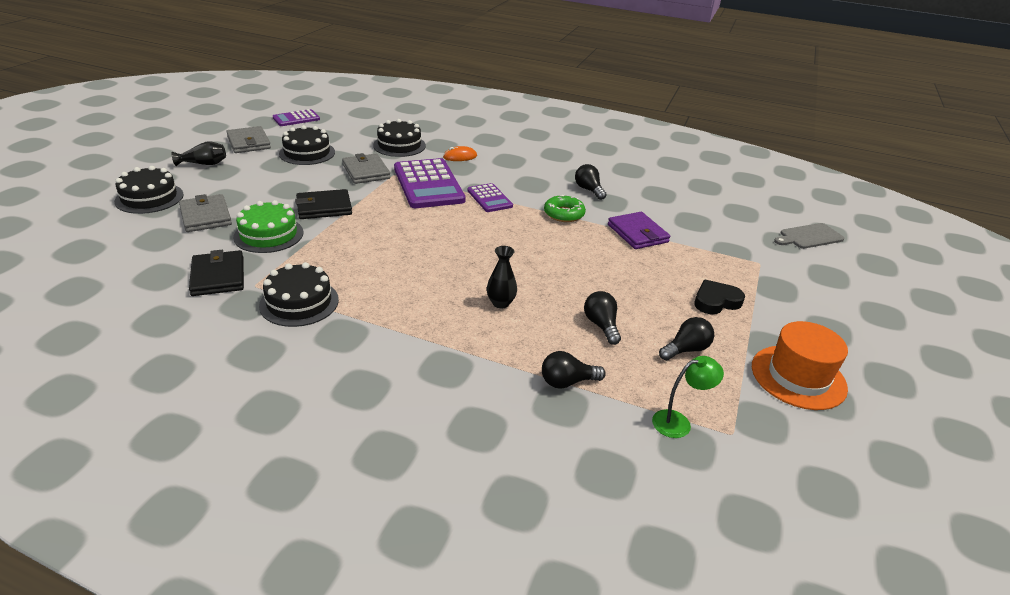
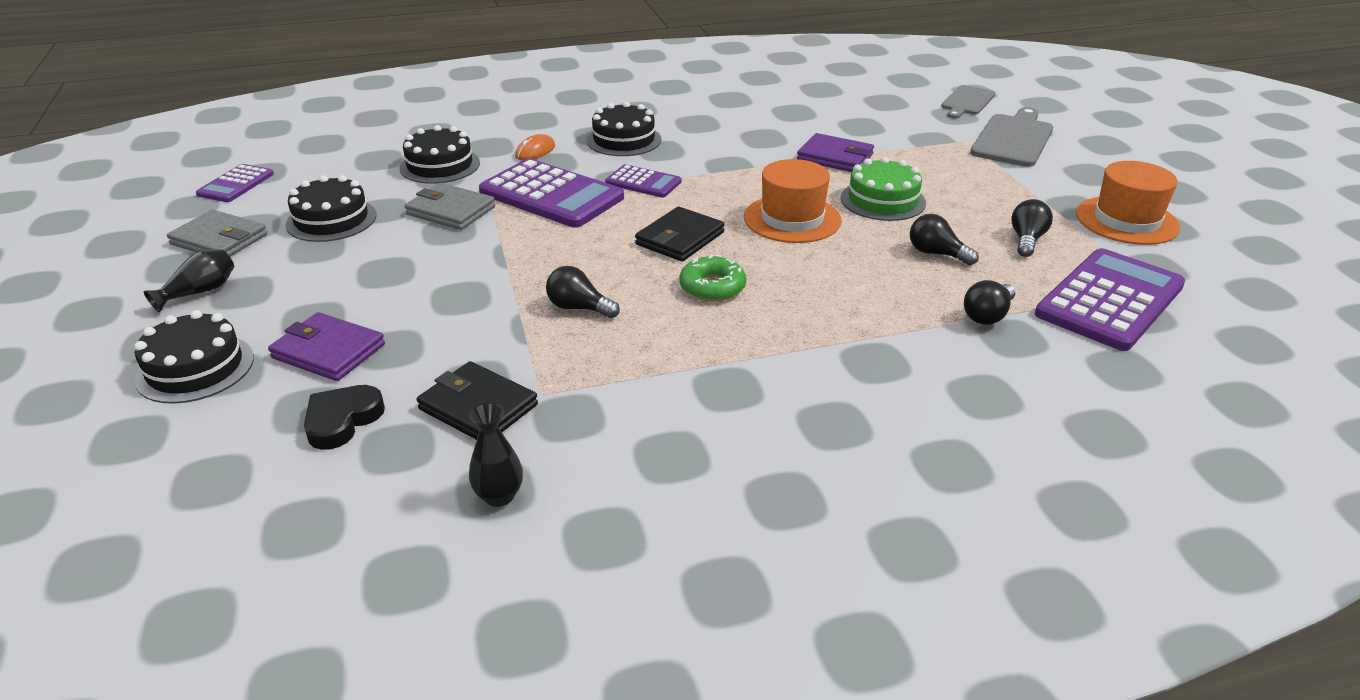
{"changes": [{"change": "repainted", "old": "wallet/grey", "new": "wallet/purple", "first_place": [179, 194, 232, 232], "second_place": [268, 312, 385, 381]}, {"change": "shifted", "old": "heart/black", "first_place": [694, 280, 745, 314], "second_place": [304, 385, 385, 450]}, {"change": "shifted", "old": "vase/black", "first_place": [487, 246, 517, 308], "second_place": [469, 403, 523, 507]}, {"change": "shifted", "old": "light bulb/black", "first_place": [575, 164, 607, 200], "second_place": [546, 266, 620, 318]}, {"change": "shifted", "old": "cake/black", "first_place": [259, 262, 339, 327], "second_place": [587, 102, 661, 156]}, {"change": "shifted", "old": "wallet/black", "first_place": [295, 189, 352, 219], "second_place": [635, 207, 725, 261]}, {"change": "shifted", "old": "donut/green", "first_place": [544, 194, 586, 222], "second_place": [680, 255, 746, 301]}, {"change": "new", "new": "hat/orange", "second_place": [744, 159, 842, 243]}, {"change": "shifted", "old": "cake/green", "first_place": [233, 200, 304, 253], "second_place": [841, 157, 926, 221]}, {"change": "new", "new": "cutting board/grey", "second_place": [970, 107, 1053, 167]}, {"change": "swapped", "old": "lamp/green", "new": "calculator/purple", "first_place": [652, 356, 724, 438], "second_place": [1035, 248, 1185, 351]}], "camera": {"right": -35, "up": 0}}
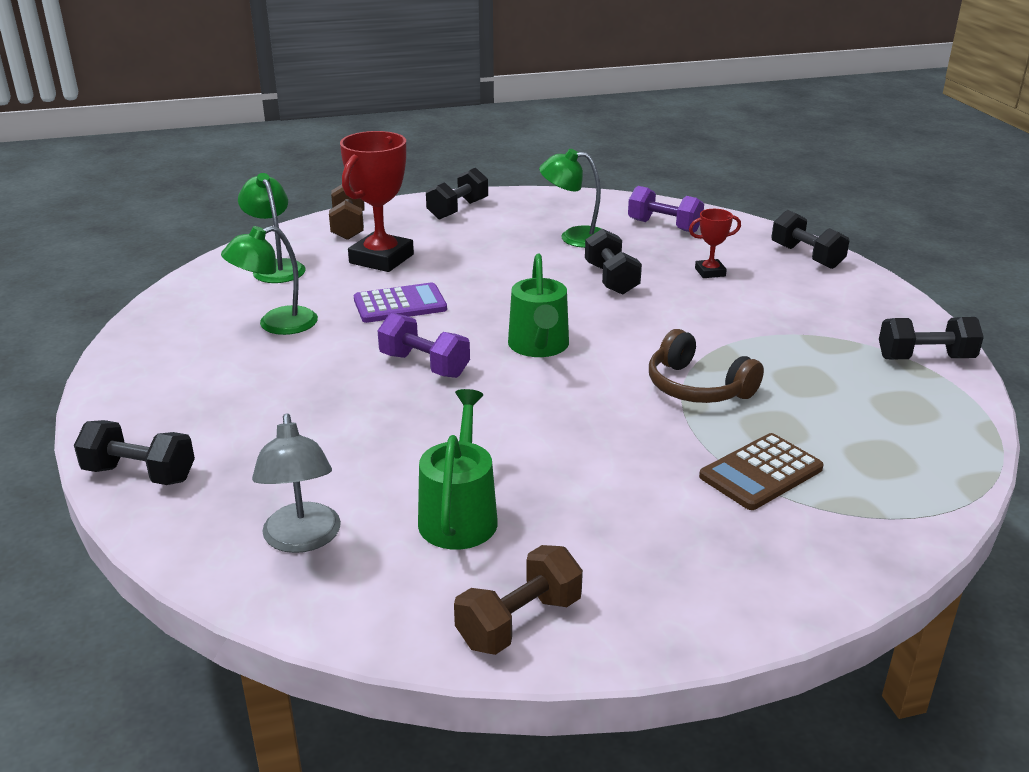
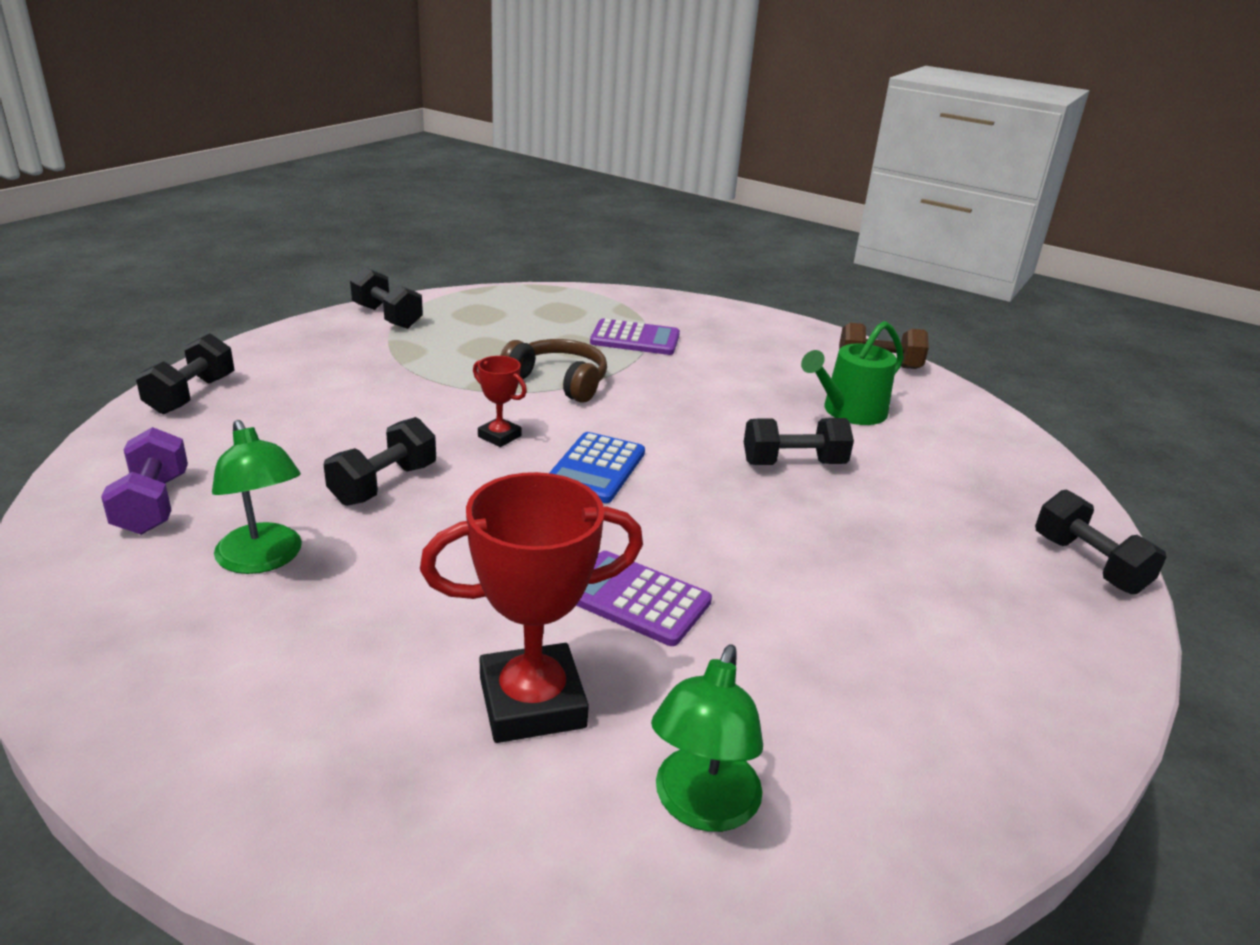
{"changes": [{"change": "shifted", "old": "trophy/red", "first_place": [689, 209, 741, 278], "second_place": [473, 356, 527, 447]}, {"change": "rotated", "old": "headphones/brown", "first_place": [649, 329, 764, 403], "second_place": [500, 339, 607, 403], "degrees": -60}, {"change": "swapped", "old": "watering can/green", "new": "calculator/blue", "first_place": [508, 254, 569, 357], "second_place": [549, 432, 645, 503]}, {"change": "repainted", "old": "calculator/brown", "new": "calculator/purple", "first_place": [699, 433, 824, 510], "second_place": [590, 318, 680, 355]}, {"change": "shifted", "old": "dumbbell/black", "first_place": [426, 167, 488, 220], "second_place": [744, 418, 854, 465]}, {"change": "gone", "old": "lamp/green", "first_place": [221, 226, 318, 335]}, {"change": "gone", "old": "lamp/grey", "first_place": [252, 413, 341, 553]}, {"change": "gone", "old": "dumbbell/brown", "first_place": [329, 183, 365, 240]}, {"change": "gone", "old": "dumbbell/purple", "first_place": [377, 313, 470, 378]}], "camera": {"right": -135, "up": 0}}
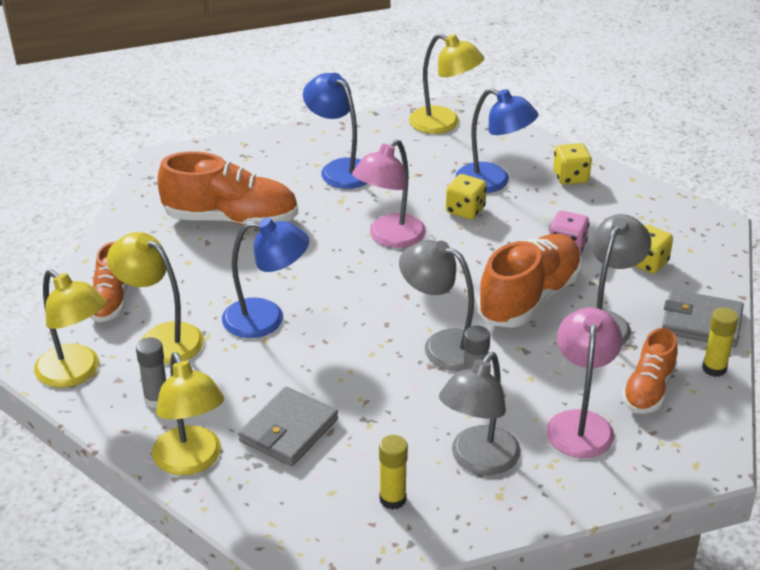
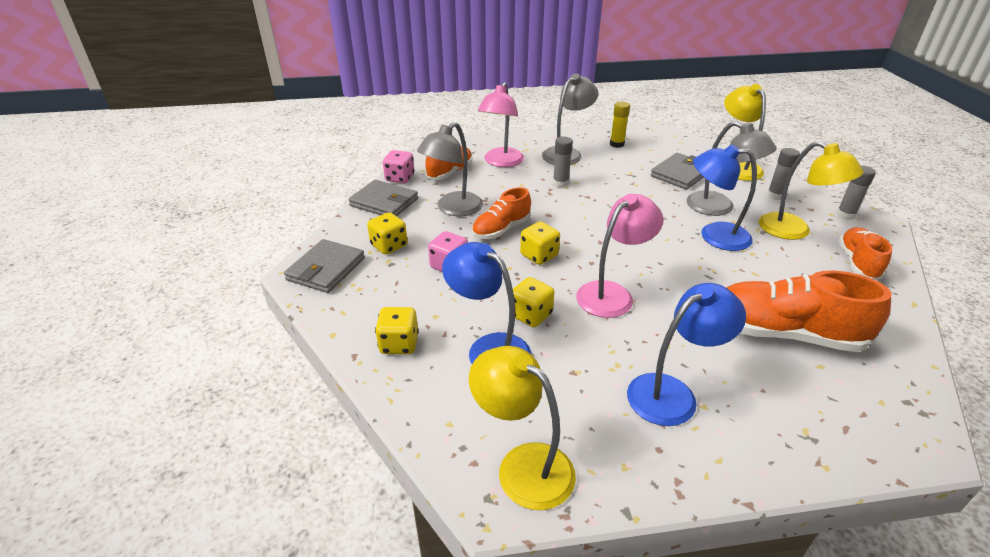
{"changes": [{"change": "new", "new": "wallet/grey", "second_place": [284, 239, 365, 293]}, {"change": "swapped", "old": "glue stick/yellow", "new": "dice/pink", "first_place": [702, 307, 738, 377], "second_place": [383, 150, 415, 183]}, {"change": "scaled", "old": "shoe/orange", "first_place": [477, 234, 582, 328], "second_place": [472, 187, 531, 239], "factor": 0.6}, {"change": "new", "new": "dice/yellow", "second_place": [520, 221, 560, 265]}, {"change": "rotated", "old": "lamp/blue", "first_place": [303, 73, 368, 189], "second_place": [627, 283, 746, 426], "degrees": -90}, {"change": "shifted", "old": "lamp/grey", "first_place": [399, 240, 474, 371], "second_place": [687, 121, 777, 216]}, {"change": "swapped", "old": "lamp/yellow", "new": "glue stick/grey", "first_place": [34, 269, 106, 388], "second_place": [836, 166, 876, 220]}], "camera": {"right": -170, "up": 0}}
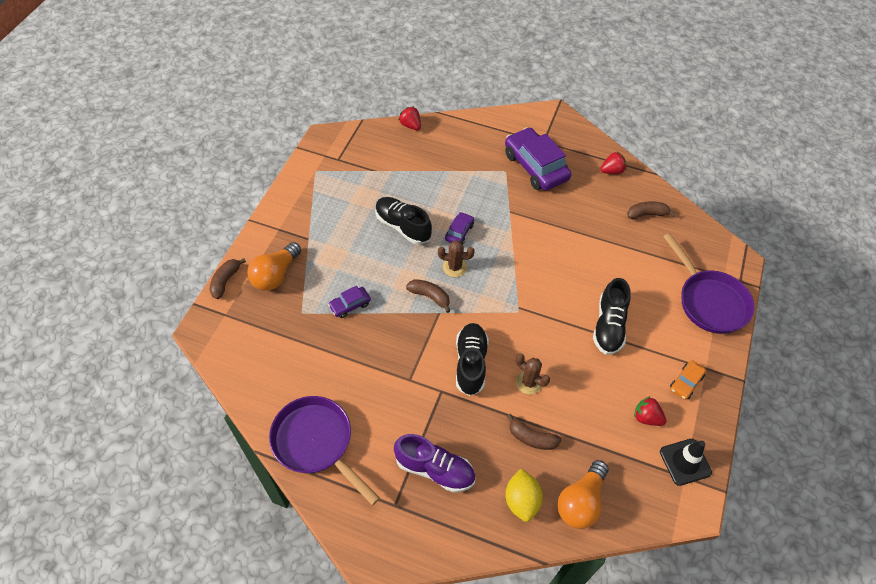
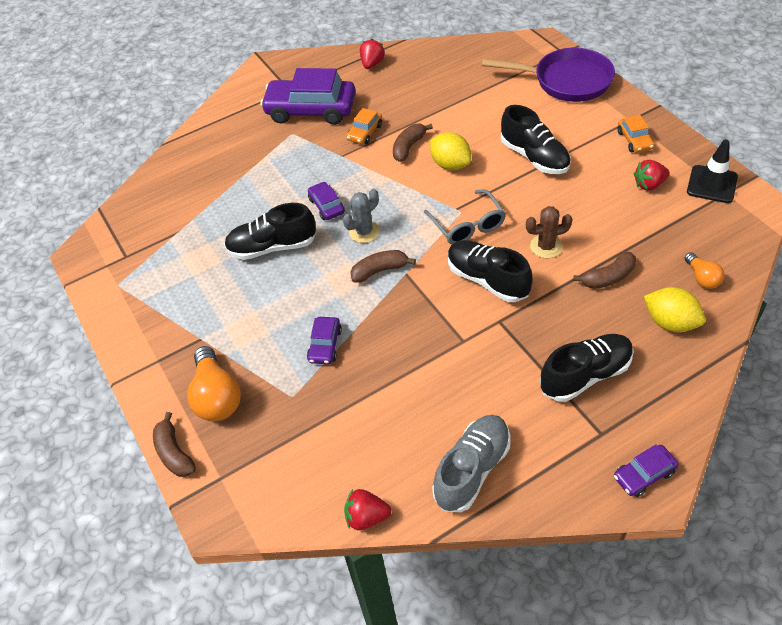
{"changes": [{"change": "repainted", "old": "cactus/brown", "new": "cactus/grey", "first_place": [438, 240, 475, 277], "second_place": [343, 189, 380, 243]}, {"change": "shifted", "old": "strawberry/red", "first_place": [399, 106, 421, 130], "second_place": [344, 489, 392, 530]}, {"change": "new", "new": "car/orange", "second_place": [346, 108, 382, 144]}, {"change": "shifted", "old": "banana/brown", "first_place": [627, 201, 676, 219], "second_place": [393, 124, 433, 162]}, {"change": "new", "new": "glasses/grey", "second_place": [424, 189, 506, 244]}, {"change": "new", "new": "lemon/yellow", "second_place": [430, 132, 471, 170]}, {"change": "swapped", "old": "pan/purple", "new": "shoe/grey", "first_place": [269, 396, 380, 505], "second_place": [432, 415, 510, 512]}, {"change": "repainted", "old": "shoe/purple", "new": "shoe/black", "first_place": [394, 434, 475, 492], "second_place": [540, 334, 634, 402]}, {"change": "new", "new": "car/purple", "second_place": [614, 444, 679, 497]}, {"change": "scaled", "old": "light bulb/orange", "first_place": [557, 460, 609, 529], "second_place": [684, 252, 724, 289], "factor": 0.56}], "camera": {"right": -45, "up": -5}}
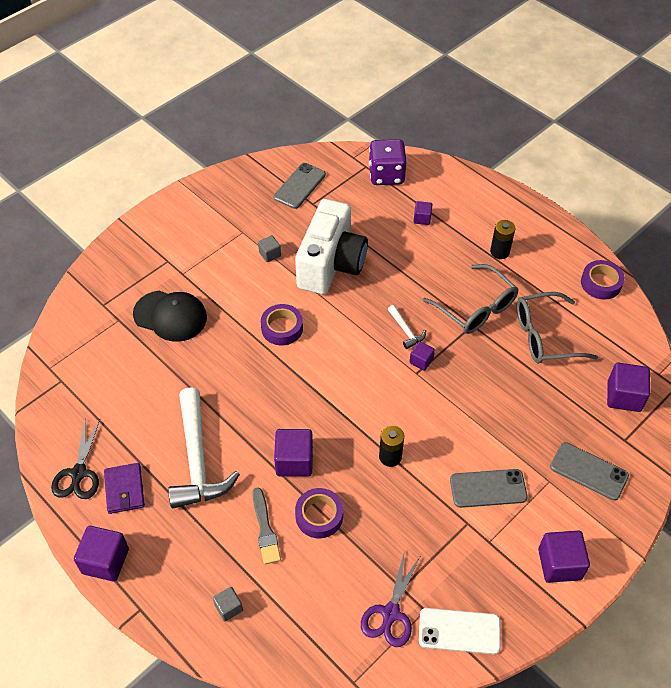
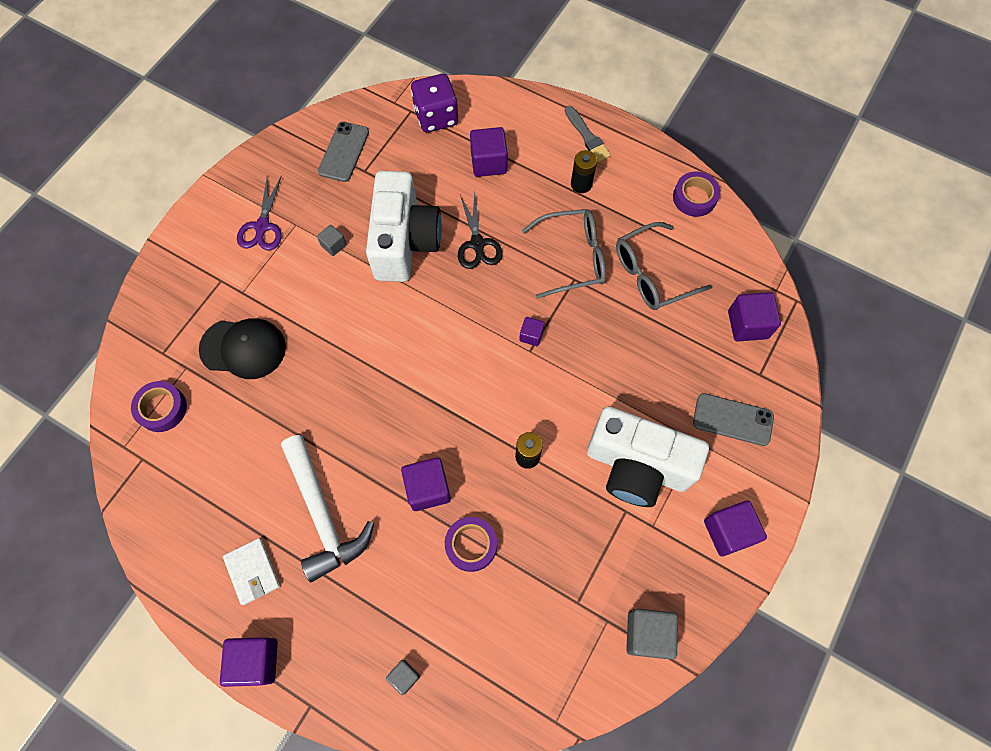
{"changes": [{"change": "shifted", "old": "tape/purple", "first_place": [261, 304, 303, 345], "second_place": [131, 381, 187, 432]}, {"change": "repainted", "old": "wallet/purple", "new": "wallet/white", "first_place": [104, 463, 145, 514], "second_place": [223, 538, 280, 605]}, {"change": "shifted", "old": "scissors/purple", "first_place": [361, 550, 421, 647], "second_place": [237, 175, 282, 251]}, {"change": "shifted", "old": "scissors/black", "first_place": [51, 420, 100, 499], "second_place": [458, 192, 503, 269]}, {"change": "scaled", "old": "cube/purple", "first_place": [414, 201, 433, 225], "second_place": [470, 127, 508, 177], "factor": 1.8}, {"change": "rotated", "old": "glasses/grey", "first_place": [422, 264, 518, 334], "second_place": [522, 209, 606, 299], "degrees": -45}, {"change": "shifted", "old": "brush/grey", "first_place": [252, 488, 281, 564], "second_place": [565, 106, 611, 162]}, {"change": "swapped", "old": "phone/grey", "new": "camera/white", "first_place": [450, 469, 528, 508], "second_place": [587, 406, 709, 507]}, {"change": "swapped", "old": "phone/white", "new": "cube/grey", "first_place": [419, 608, 501, 655], "second_place": [626, 609, 678, 659]}, {"change": "gone", "old": "hammer/white", "first_place": [388, 305, 426, 349]}], "camera": {"right": -15, "up": 15}}
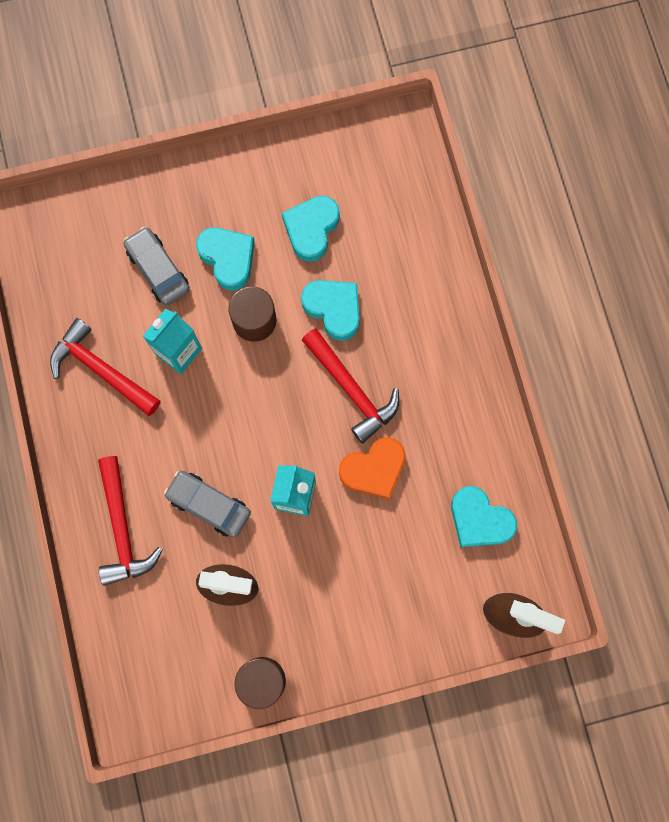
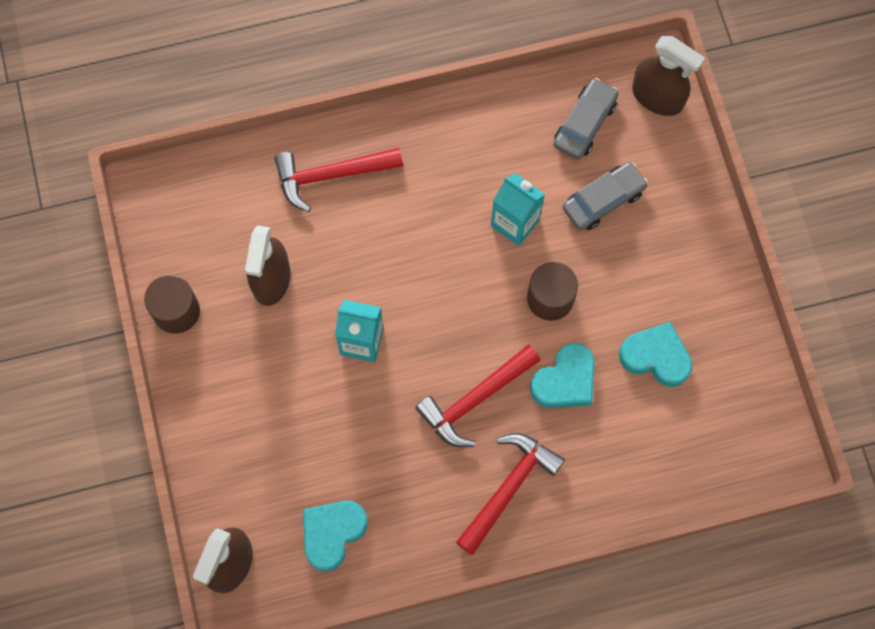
{"changes": [{"change": "shifted", "old": "hammer/red", "first_place": [50, 318, 160, 416], "second_place": [456, 433, 565, 555]}, {"change": "shifted", "old": "car/grey", "first_place": [164, 471, 251, 538], "second_place": [554, 78, 618, 159]}, {"change": "new", "new": "spray bottle/brown", "second_place": [632, 36, 705, 116]}, {"change": "gone", "old": "heart/turquoise", "first_place": [196, 227, 255, 290]}, {"change": "gone", "old": "heart/orange", "first_place": [339, 437, 406, 499]}], "camera": {"right": 90, "up": -5}}
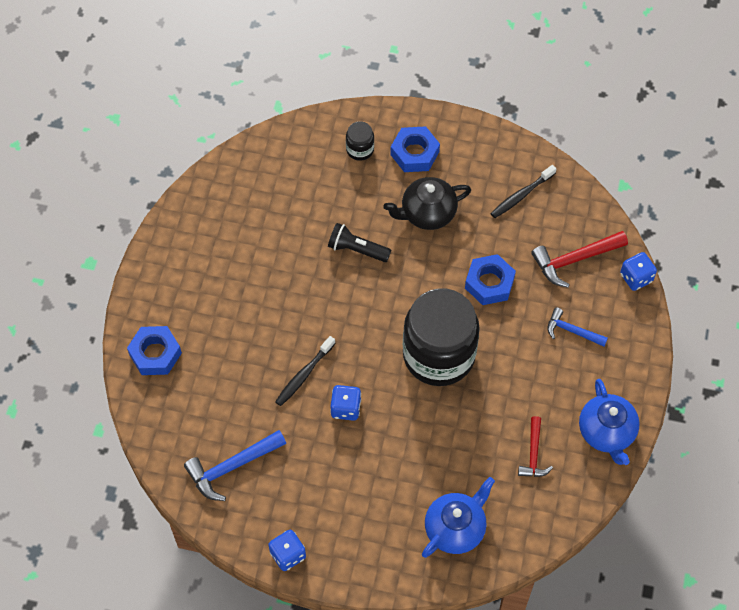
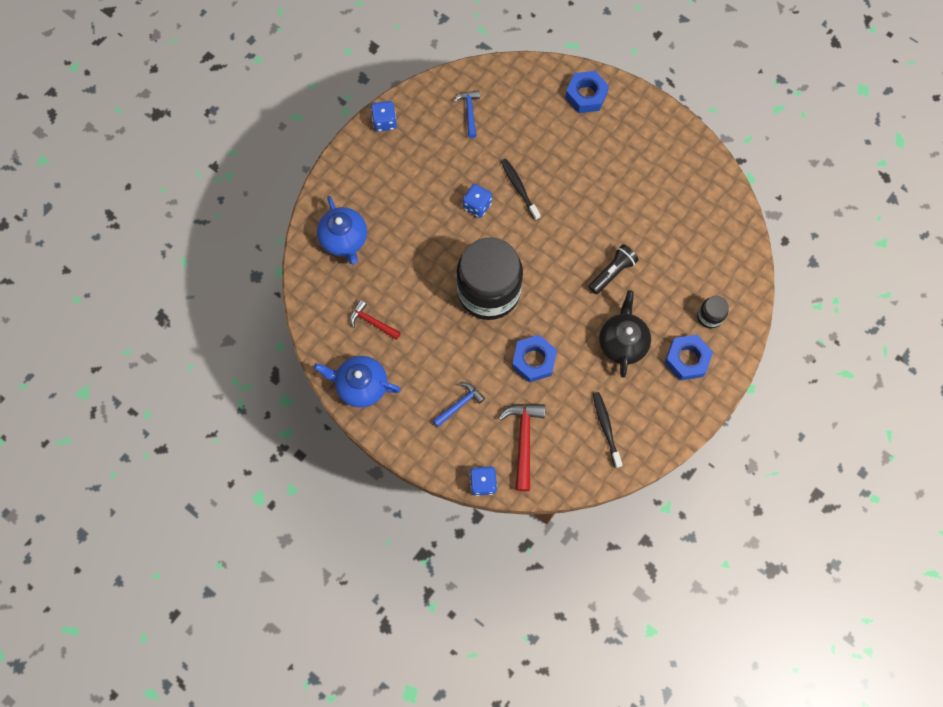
{"changes": [{"change": "scaled", "old": "hammer/blue", "first_place": [184, 430, 286, 501], "second_place": [454, 90, 480, 138], "factor": 0.63}], "camera": {"right": 115, "up": 10}}
